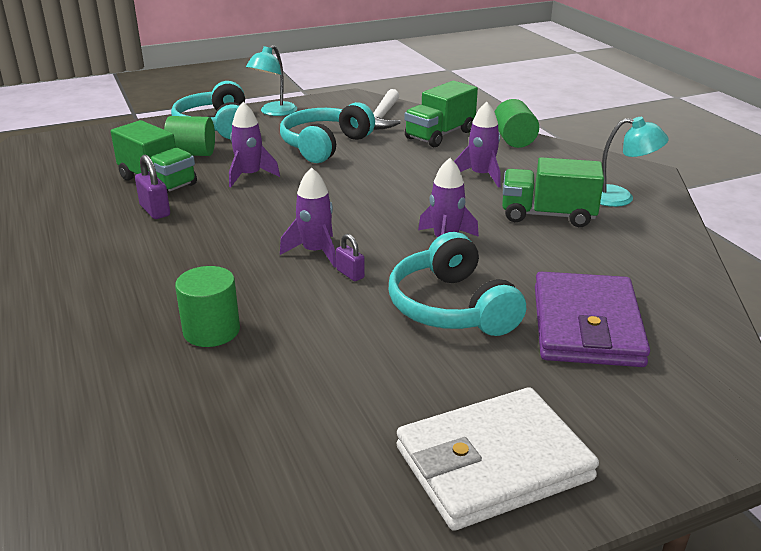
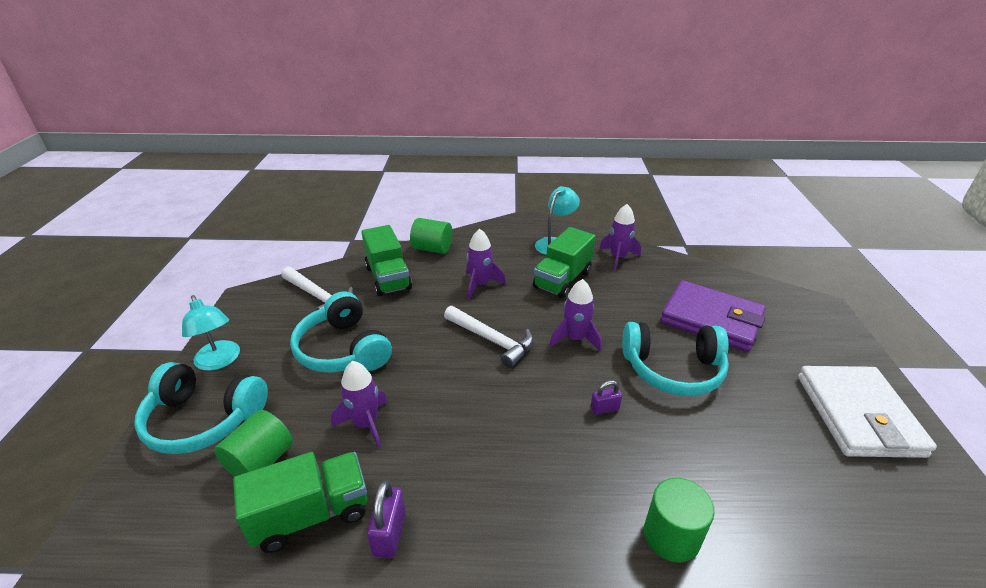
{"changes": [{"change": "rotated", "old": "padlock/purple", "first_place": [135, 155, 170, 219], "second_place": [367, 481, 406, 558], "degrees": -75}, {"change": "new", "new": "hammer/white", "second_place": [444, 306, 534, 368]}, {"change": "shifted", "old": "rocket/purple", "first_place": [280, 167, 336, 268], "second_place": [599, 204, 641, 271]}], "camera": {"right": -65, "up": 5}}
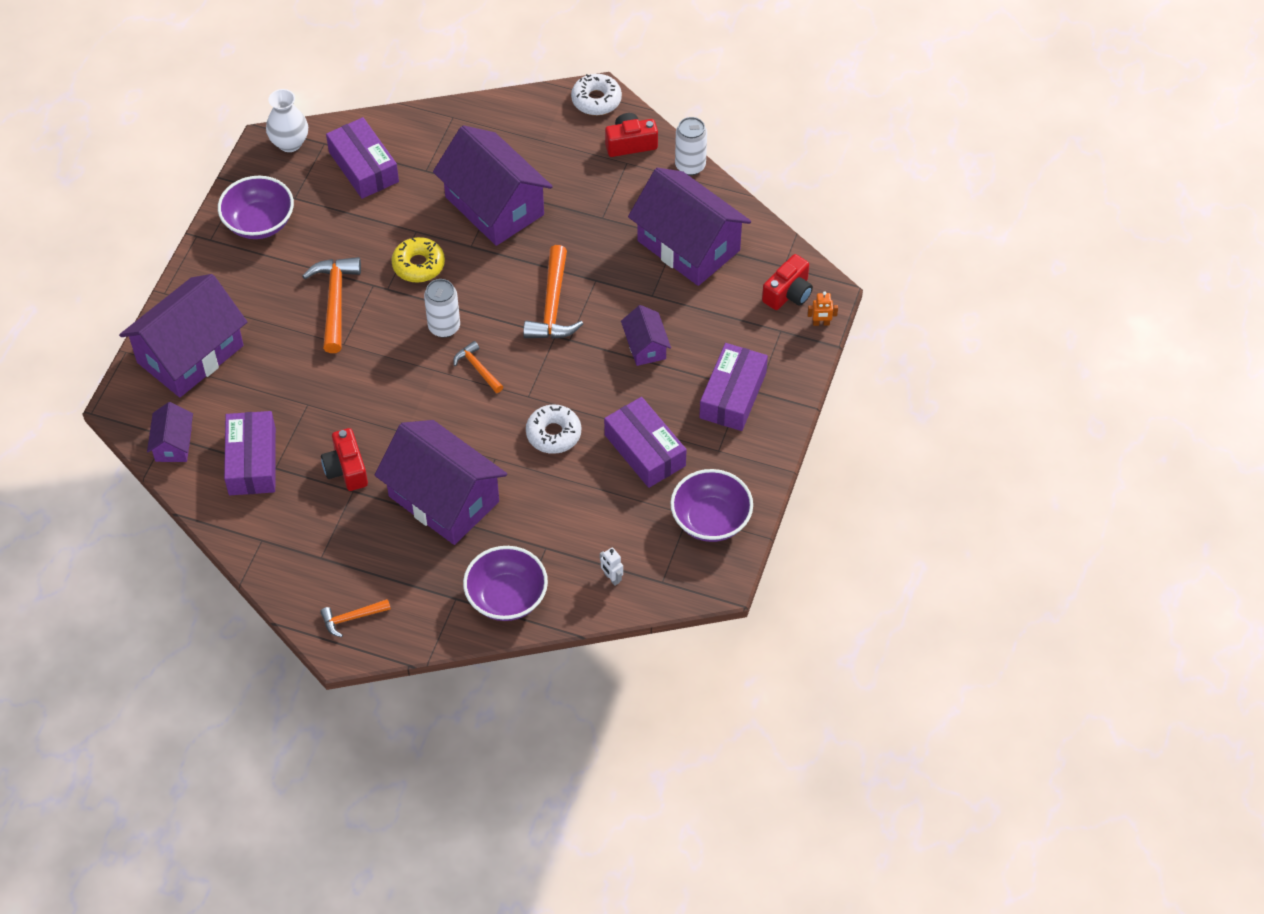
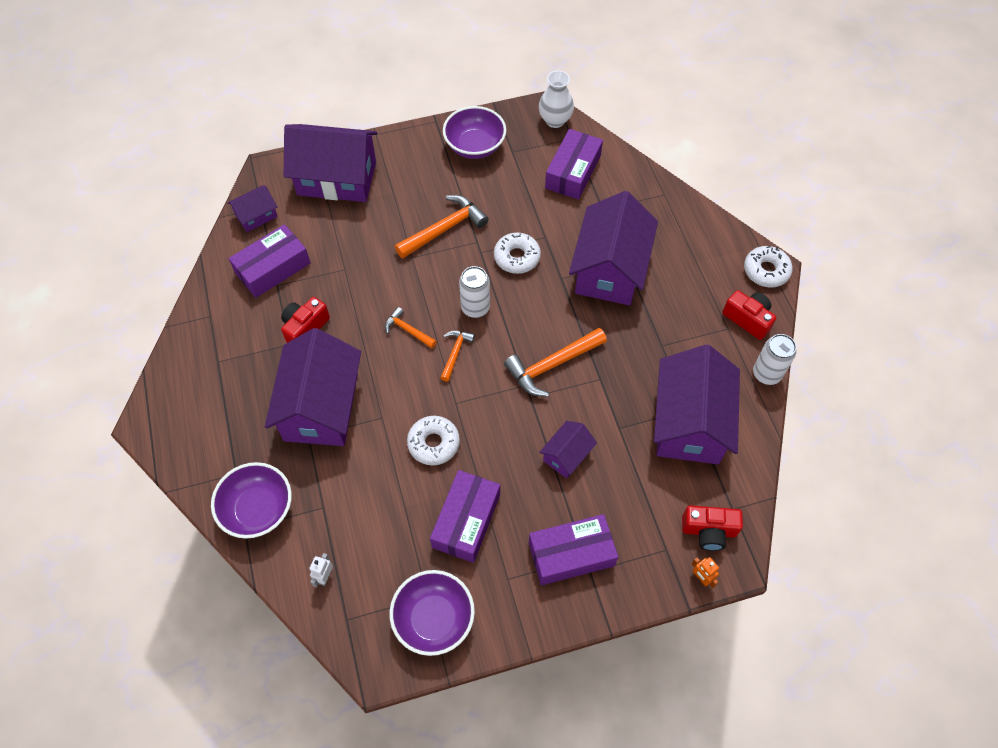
{"changes": [{"change": "shifted", "old": "hammer/orange", "first_place": [320, 599, 391, 637], "second_place": [385, 307, 437, 348]}, {"change": "repainted", "old": "donut/yellow", "new": "donut/white", "first_place": [392, 237, 445, 283], "second_place": [494, 233, 541, 274]}], "camera": {"right": 55, "up": 5}}
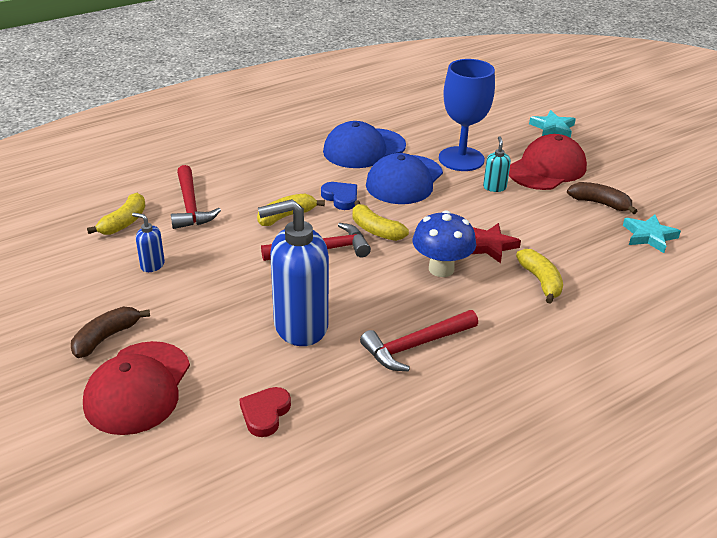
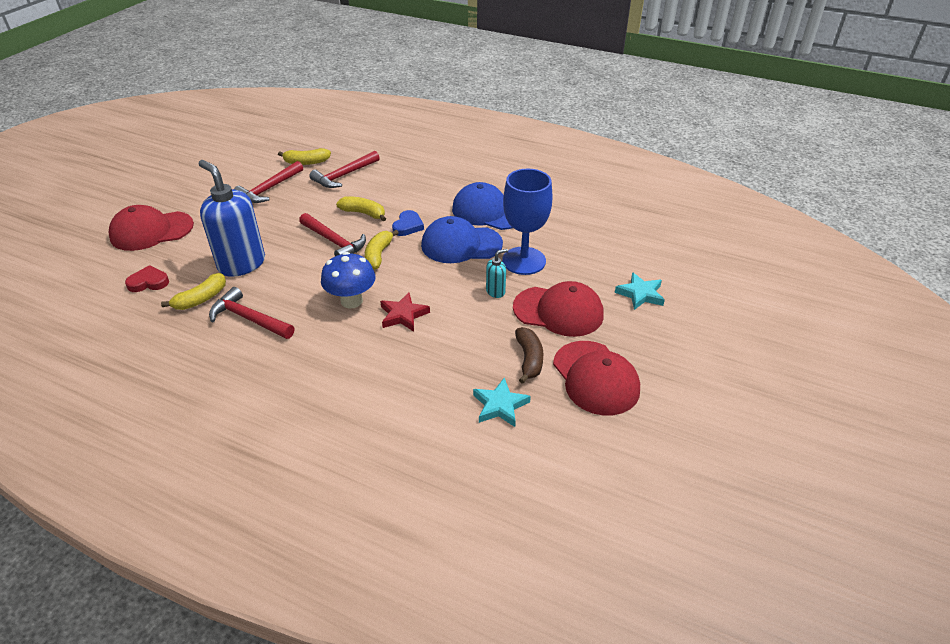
{"changes": [{"change": "shifted", "old": "banana/yellow", "first_place": [516, 249, 563, 304], "second_place": [161, 273, 226, 310]}, {"change": "swapped", "old": "soap dispenser/blue", "new": "hammer/red", "first_place": [132, 213, 165, 272], "second_place": [234, 161, 303, 203]}, {"change": "new", "new": "cap/red", "second_place": [553, 341, 640, 416]}, {"change": "gone", "old": "banana/brown", "first_place": [71, 307, 150, 358]}], "camera": {"right": 60, "up": 5}}
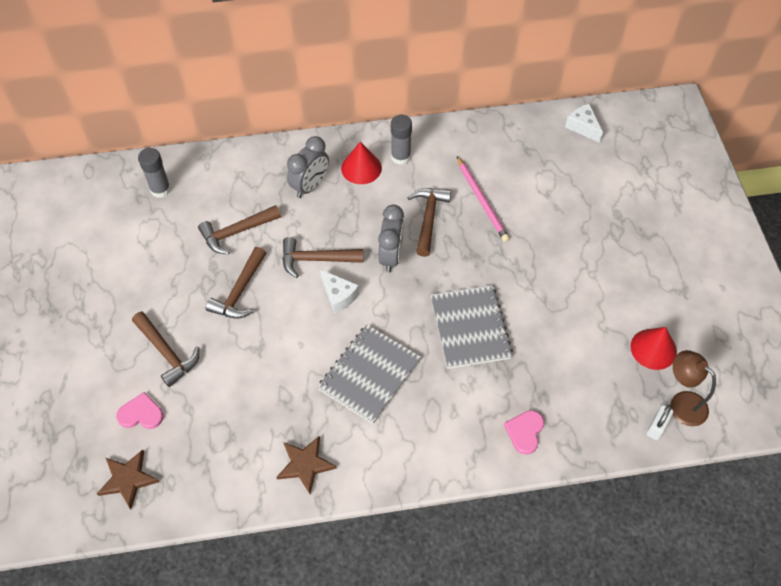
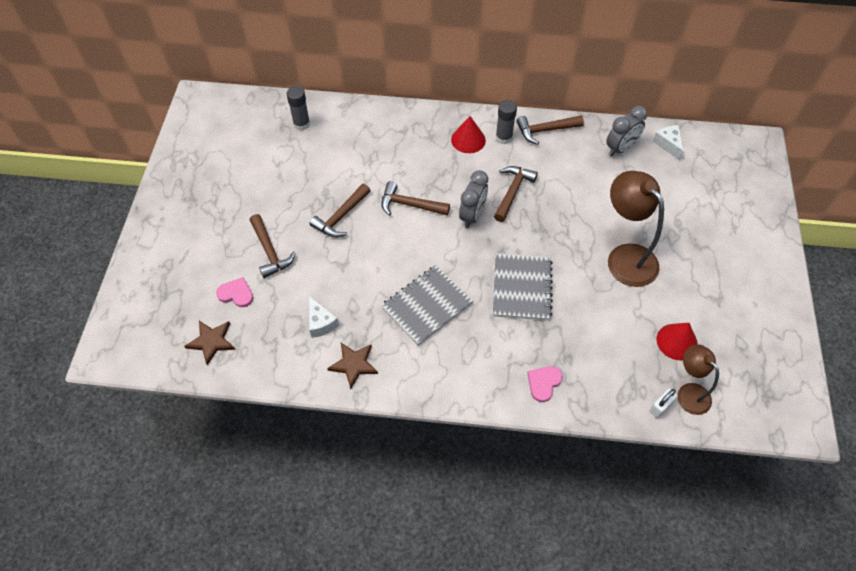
{"changes": [{"change": "shifted", "old": "cheese/white", "first_place": [320, 269, 359, 313], "second_place": [309, 296, 339, 338]}, {"change": "shifted", "old": "hammer/brown", "first_place": [198, 205, 281, 255], "second_place": [516, 116, 584, 145]}, {"change": "shifted", "old": "clock/grey", "first_place": [287, 136, 329, 198], "second_place": [606, 106, 647, 156]}, {"change": "new", "new": "lamp/brown", "second_place": [608, 171, 664, 287]}, {"change": "gone", "old": "pencil/pink", "first_place": [457, 157, 510, 242]}], "camera": {"right": 15, "up": 0}}
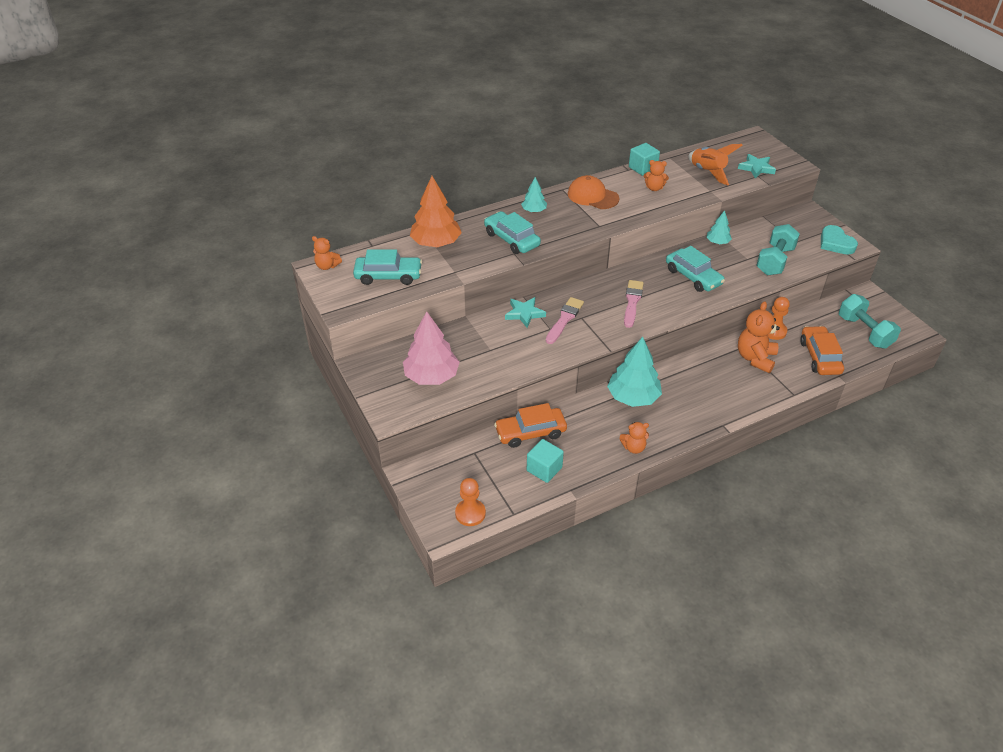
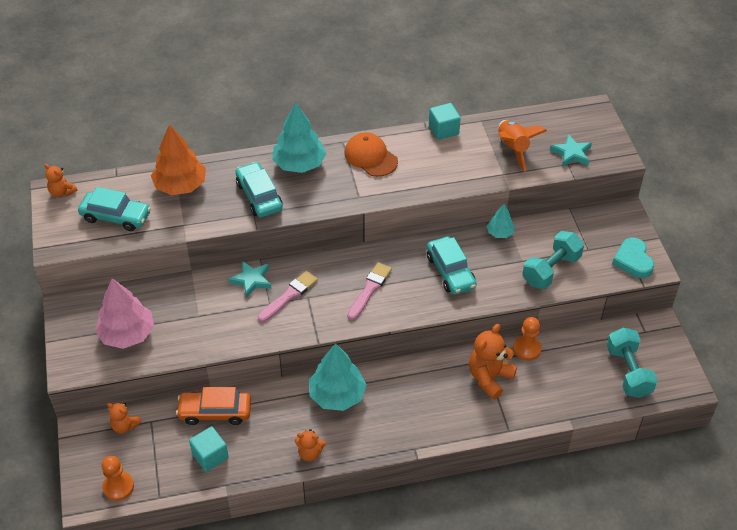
{"changes": [{"change": "shifted", "old": "teddy bear/orange", "first_place": [644, 160, 669, 191], "second_place": [107, 402, 141, 433]}, {"change": "scaled", "old": "tree/turquoise", "first_place": [521, 177, 547, 212], "second_place": [272, 102, 326, 173], "factor": 1.91}, {"change": "gone", "old": "car/orange", "first_place": [800, 326, 844, 375]}], "camera": {"right": 15, "up": 5}}
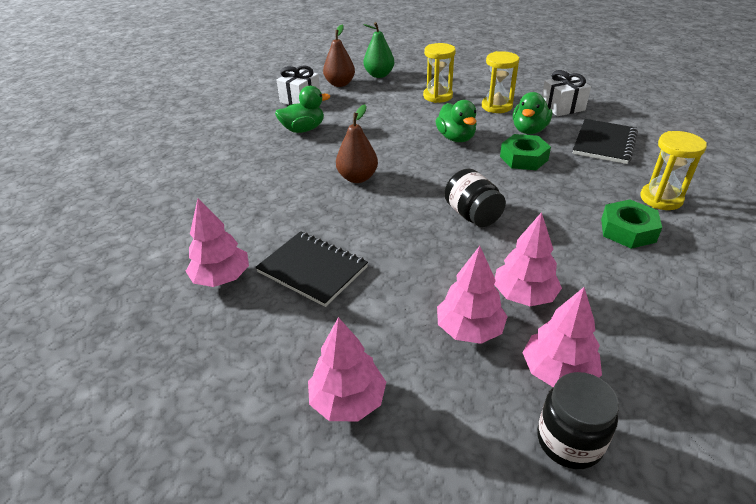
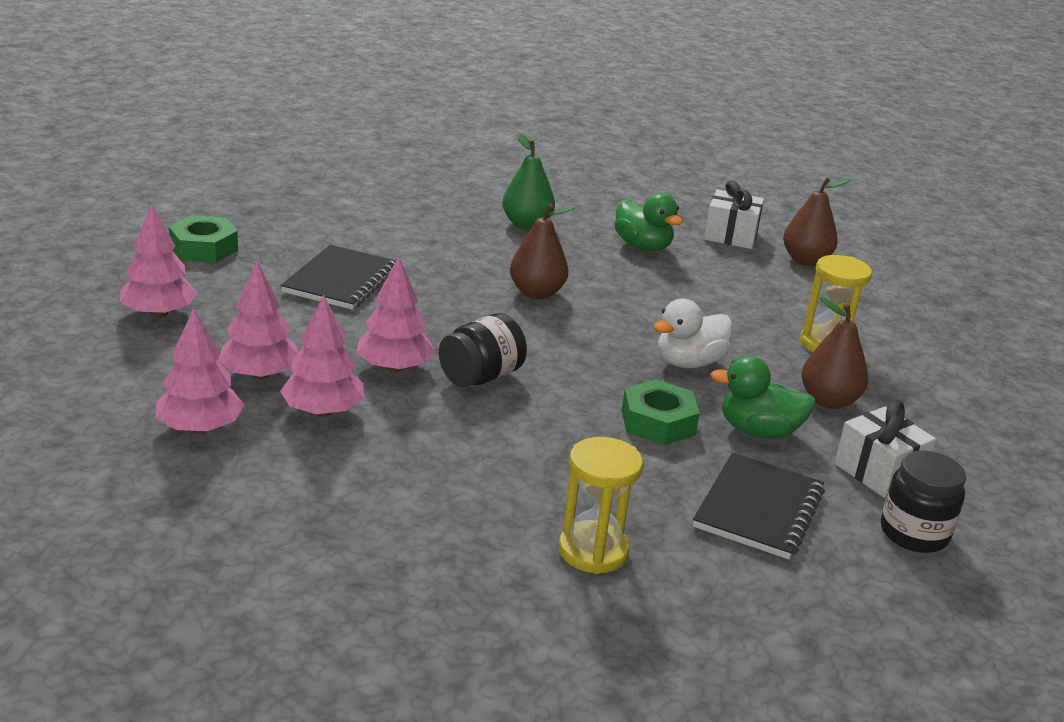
{"changes": [{"change": "shifted", "old": "nut/green", "first_place": [601, 199, 662, 249], "second_place": [169, 215, 238, 263]}, {"change": "shifted", "old": "tree/pink", "first_place": [185, 198, 249, 287], "second_place": [356, 257, 435, 372]}, {"change": "shifted", "old": "pear/green", "first_place": [364, 22, 394, 78], "second_place": [502, 132, 555, 229]}, {"change": "repainted", "old": "duck/green", "new": "duck/white", "first_place": [436, 100, 477, 142], "second_place": [653, 299, 732, 368]}, {"change": "rotated", "old": "notebook/black", "first_place": [573, 119, 638, 164], "second_place": [693, 453, 825, 559], "degrees": -75}, {"change": "swapped", "old": "hourglass/yellow", "new": "pear/brown", "first_place": [482, 51, 519, 113], "second_place": [802, 297, 868, 409]}, {"change": "shifted", "old": "jar/black", "first_place": [537, 372, 619, 469], "second_place": [881, 451, 966, 553]}], "camera": {"right": 70, "up": -10}}
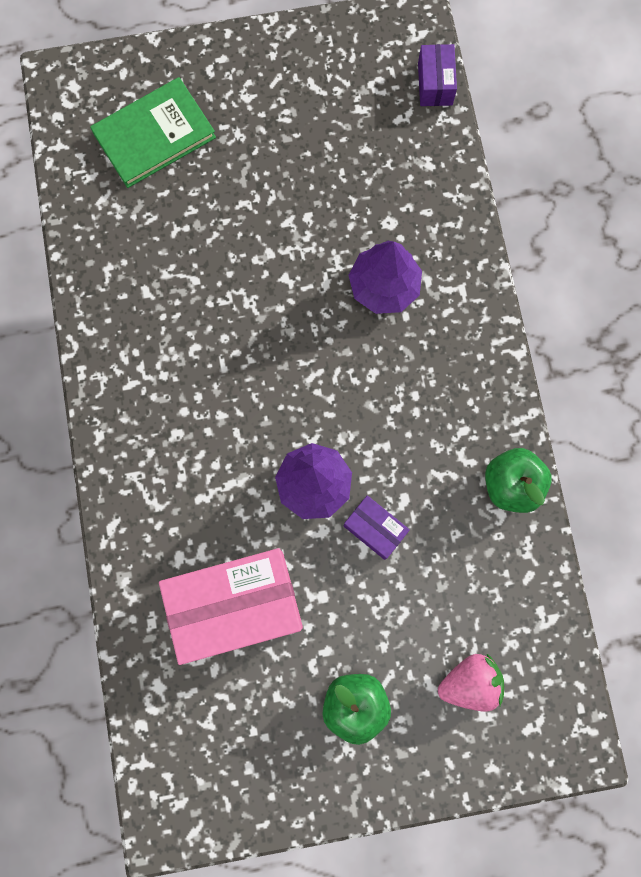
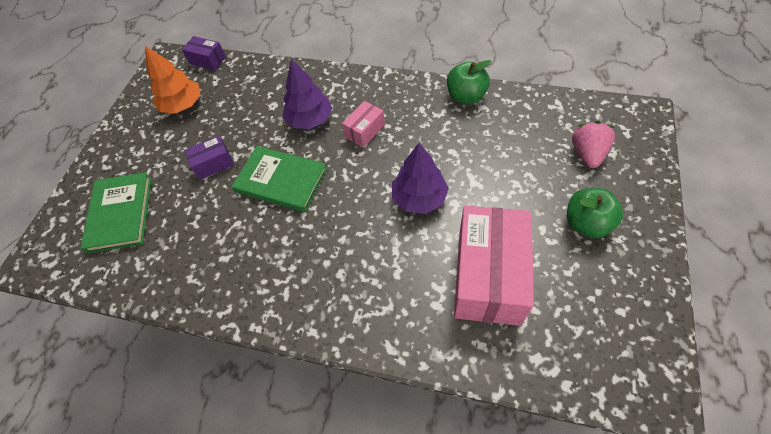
{"changes": [{"change": "new", "new": "tree/orange", "second_place": [145, 46, 201, 114]}, {"change": "shifted", "old": "box/purple", "first_place": [344, 495, 410, 560], "second_place": [184, 136, 234, 180]}, {"change": "new", "new": "book/green", "second_place": [232, 146, 327, 212]}, {"change": "new", "new": "box/pink", "second_place": [342, 101, 385, 148]}], "camera": {"right": -60, "up": -20}}
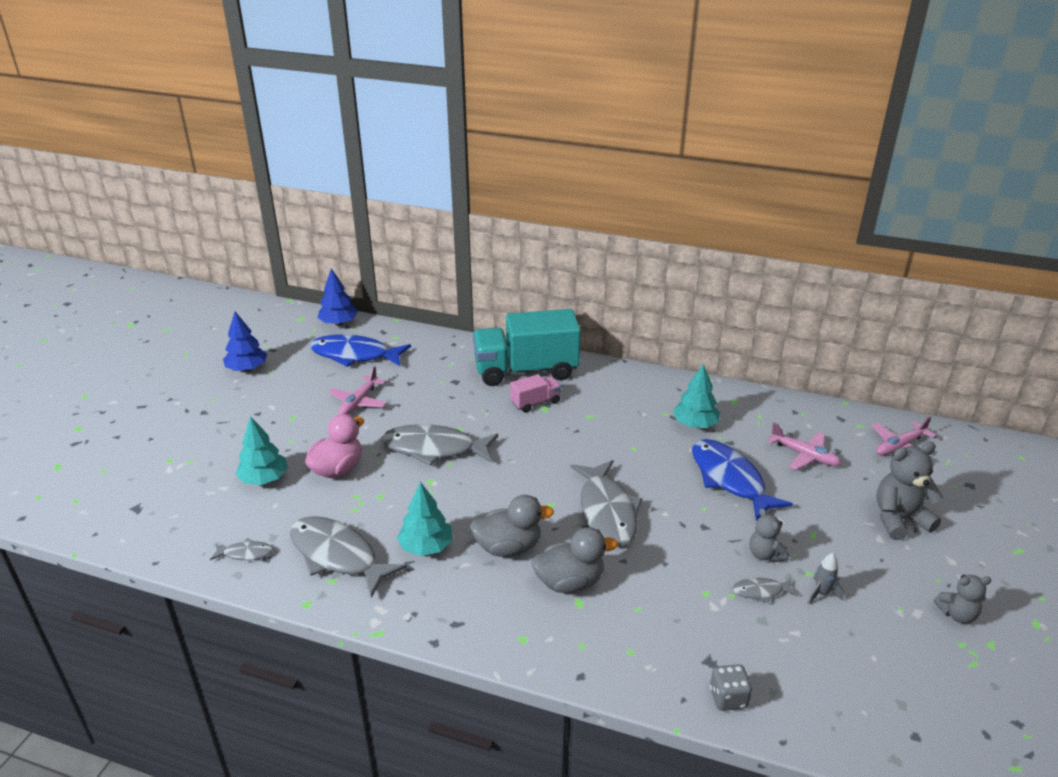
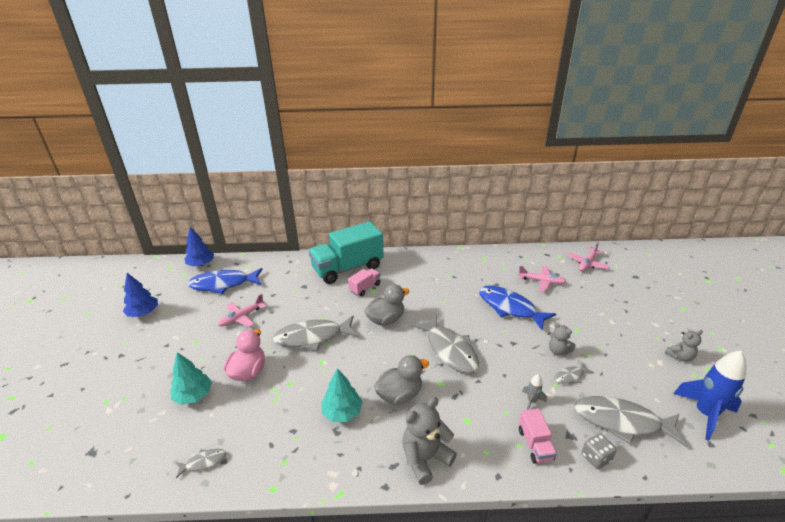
{"changes": [{"change": "rotated", "old": "plane/pink", "first_place": [329, 366, 387, 414], "second_place": [218, 294, 267, 327], "degrees": 45}, {"change": "shifted", "old": "duck/grey", "first_place": [532, 527, 618, 593], "second_place": [364, 284, 410, 326]}, {"change": "shifted", "old": "teddy bear/grey", "first_place": [877, 442, 943, 540], "second_place": [402, 397, 457, 485]}, {"change": "new", "new": "truck/pink", "second_place": [519, 408, 557, 464]}, {"change": "shifted", "old": "rocket/grey", "first_place": [808, 553, 844, 604], "second_place": [522, 374, 547, 410]}, {"change": "shifted", "old": "fish/grey", "first_place": [290, 516, 407, 598], "second_place": [575, 396, 687, 447]}, {"change": "new", "new": "rocket/blue", "second_place": [673, 351, 746, 441]}, {"change": "gone", "old": "tree/turquoise", "first_place": [673, 364, 720, 428]}], "camera": {"right": -20, "up": 0}}
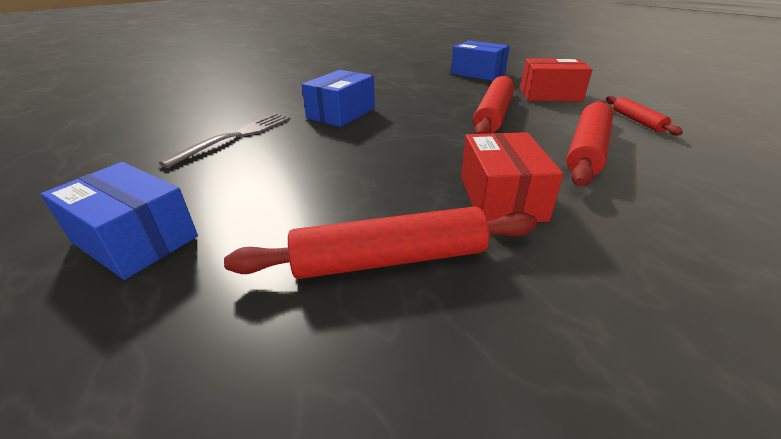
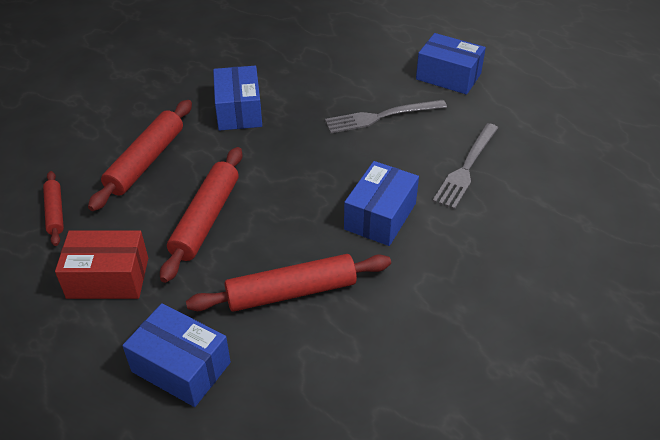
{"changes": [{"change": "shifted", "old": "rolling pin/red", "first_place": [224, 206, 537, 279], "second_place": [186, 254, 391, 312]}, {"change": "repainted", "old": "box/red", "new": "box/blue", "first_place": [461, 132, 564, 222], "second_place": [213, 66, 262, 131]}, {"change": "new", "new": "fork/grey", "second_place": [325, 100, 447, 133]}], "camera": {"right": 175, "up": 10}}
